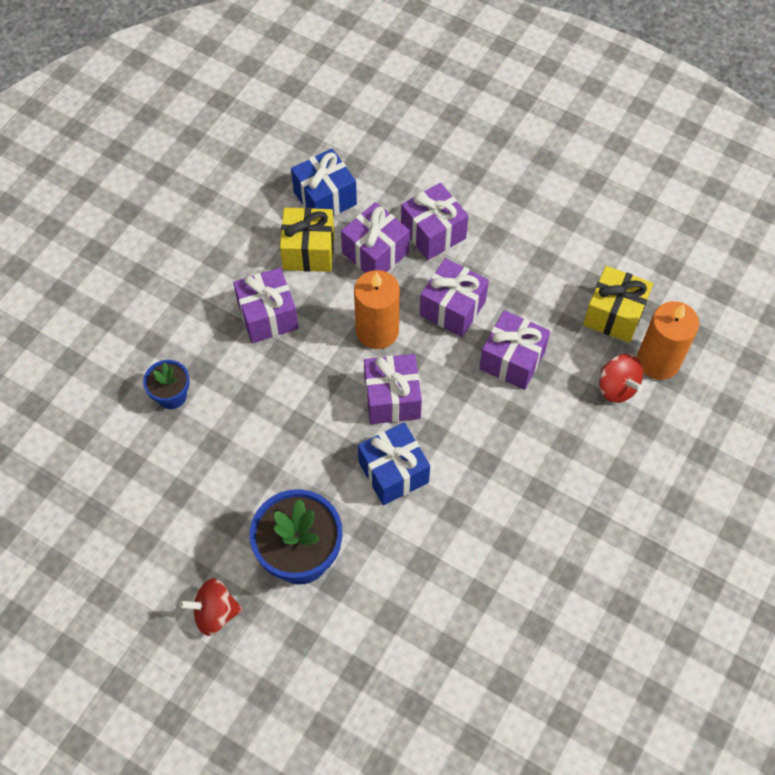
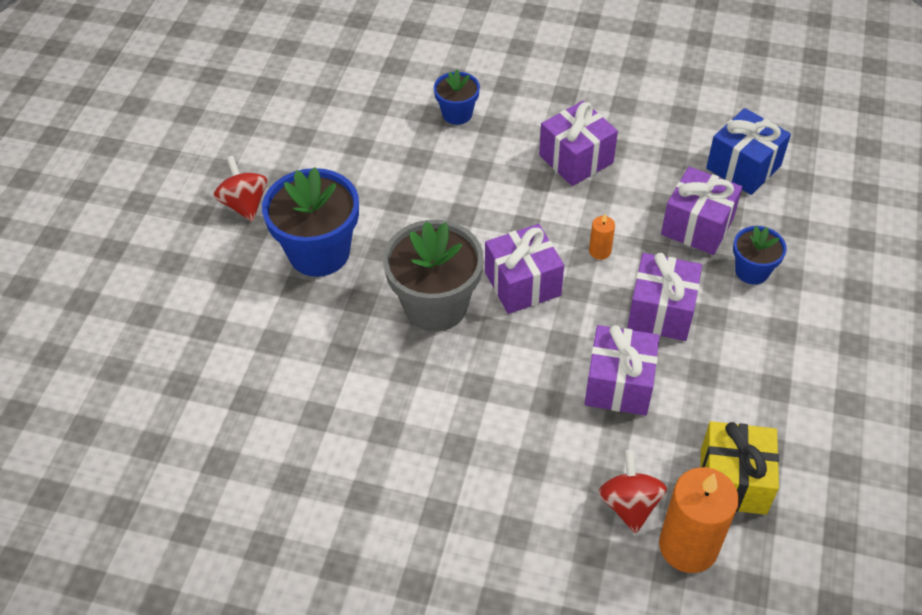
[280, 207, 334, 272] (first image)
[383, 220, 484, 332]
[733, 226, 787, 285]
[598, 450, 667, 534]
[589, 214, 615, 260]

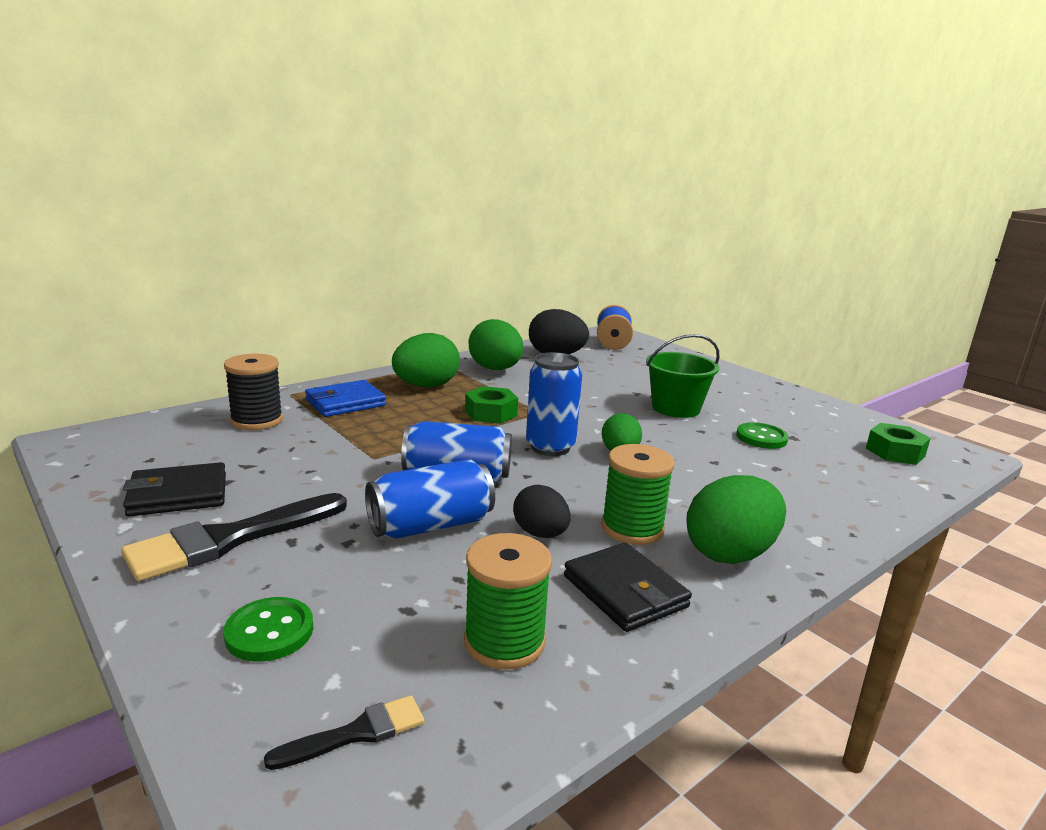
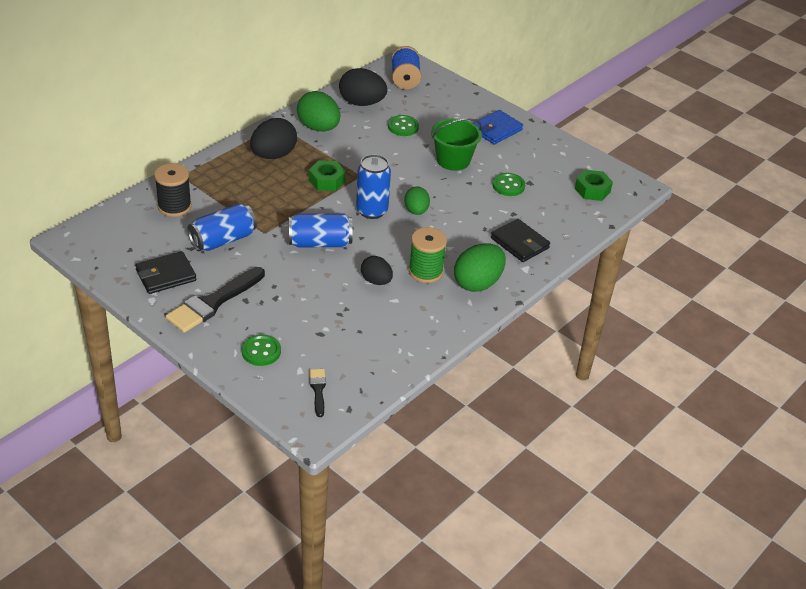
[464, 533, 552, 670] (first image)
[388, 115, 419, 136]
[474, 110, 523, 144]
[187, 203, 257, 251]
[491, 219, 550, 262]
[250, 118, 297, 159]
[309, 369, 326, 417]

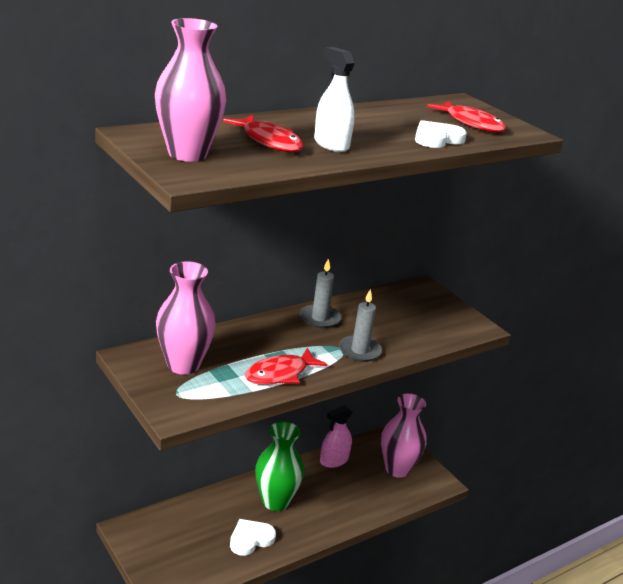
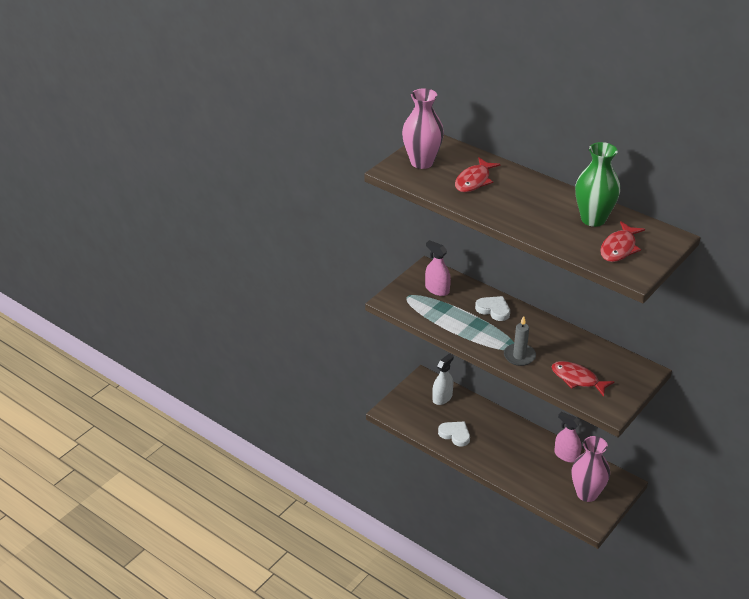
[300, 258, 341, 328] (first image)
[552, 361, 614, 397]
[575, 142, 620, 227]
[432, 353, 454, 405]
[475, 296, 510, 321]
[425, 240, 451, 296]

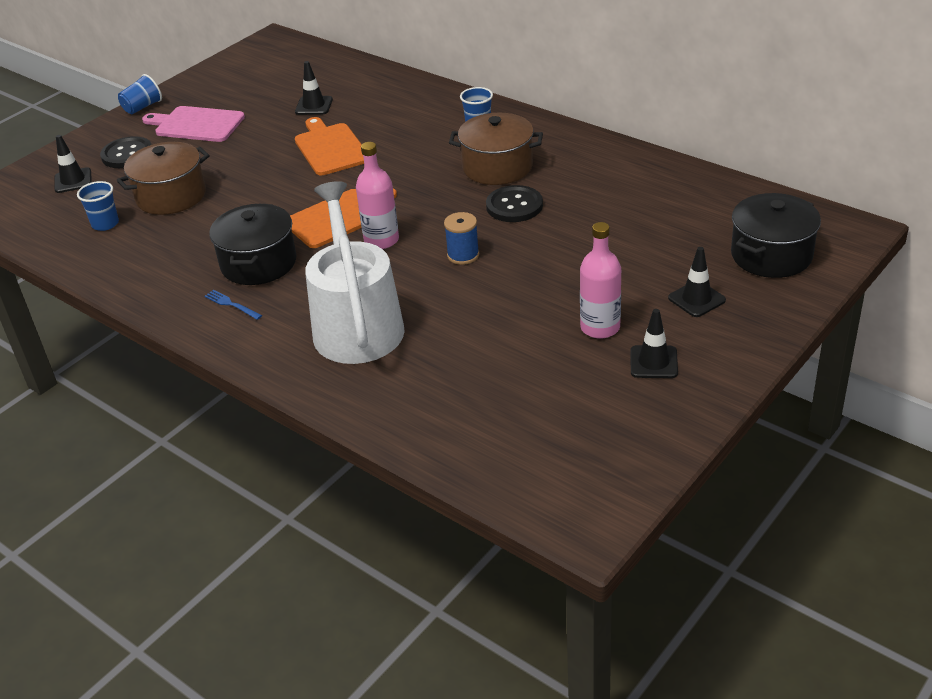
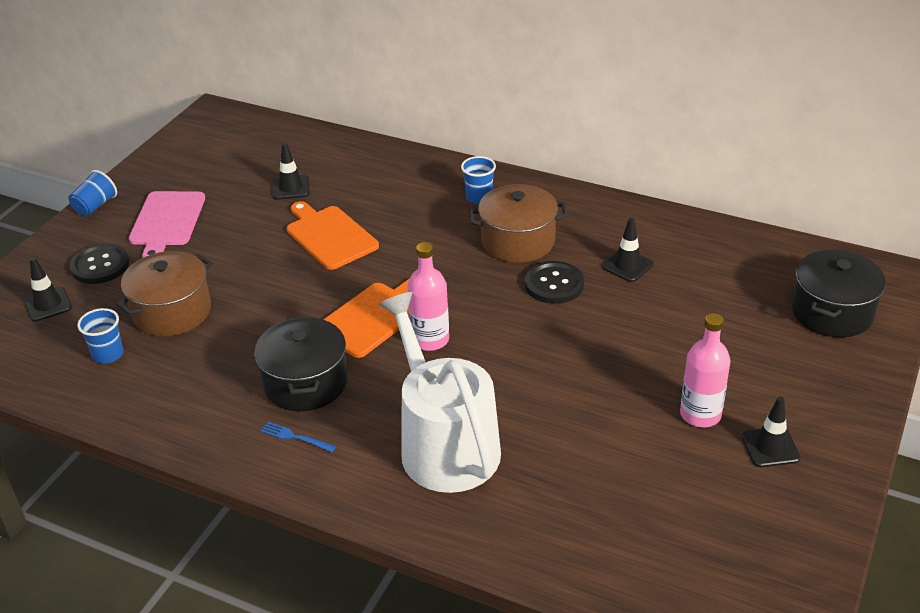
[444, 212, 479, 265] (first image)
[602, 218, 654, 282]
[129, 191, 205, 258]

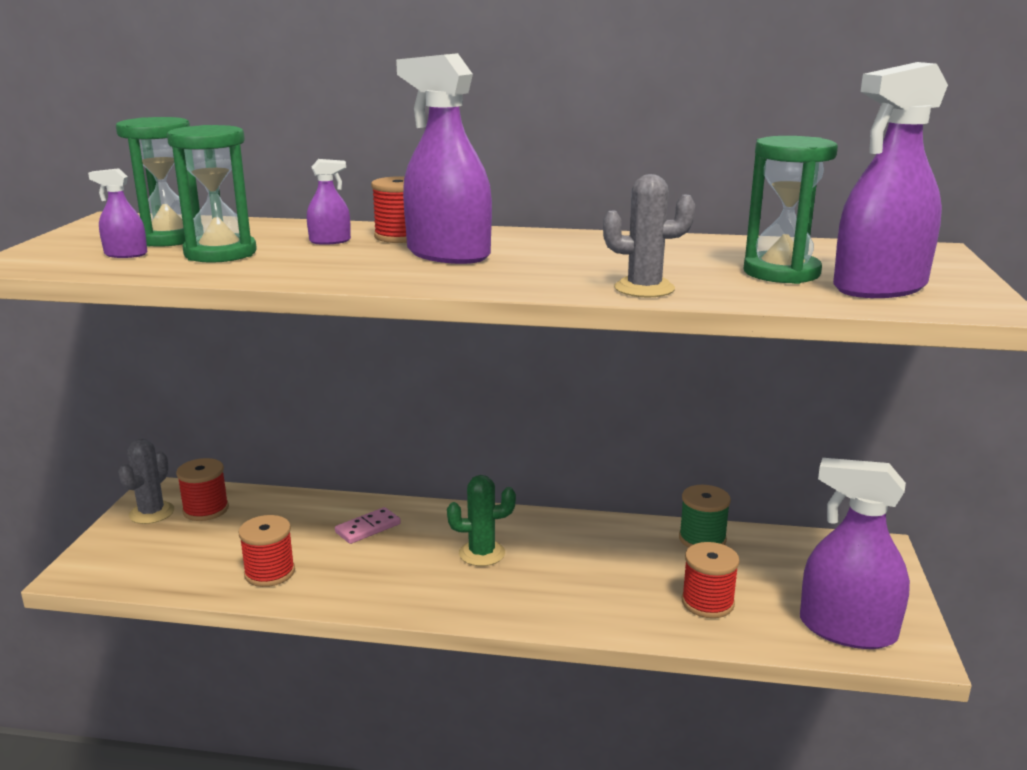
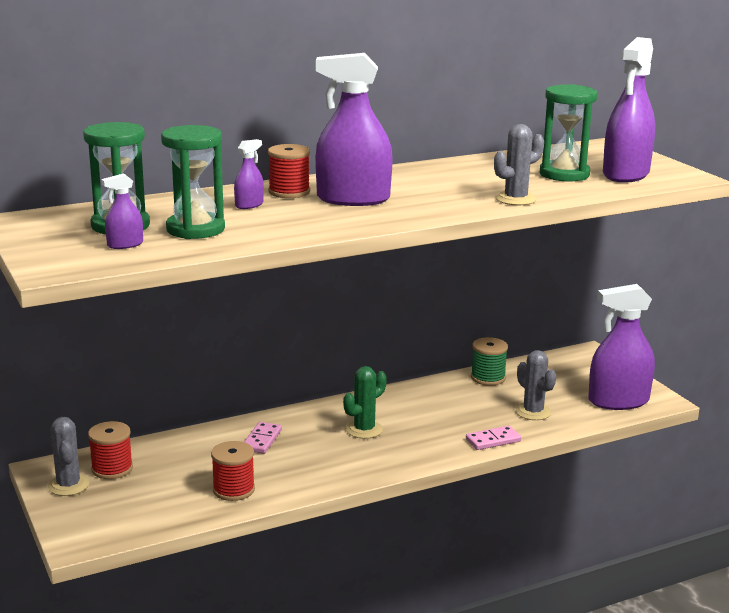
[466, 426, 521, 450]
[515, 350, 557, 420]

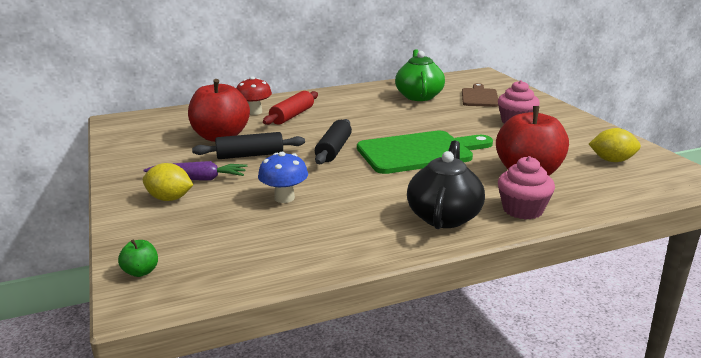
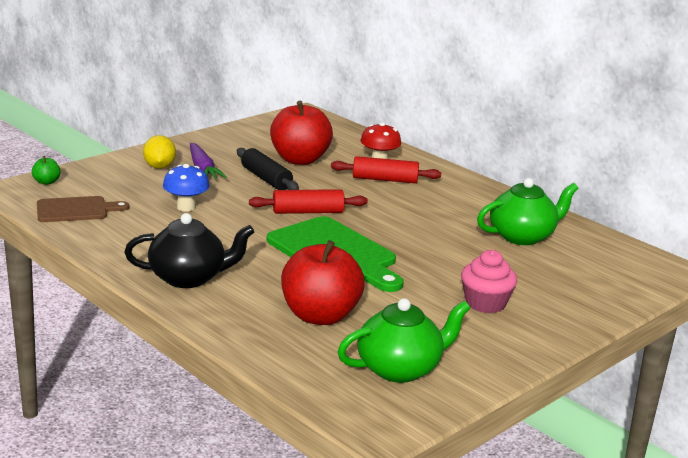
[498, 156, 555, 220] (first image)
[37, 196, 129, 222]
[338, 298, 470, 383]
[249, 189, 368, 214]

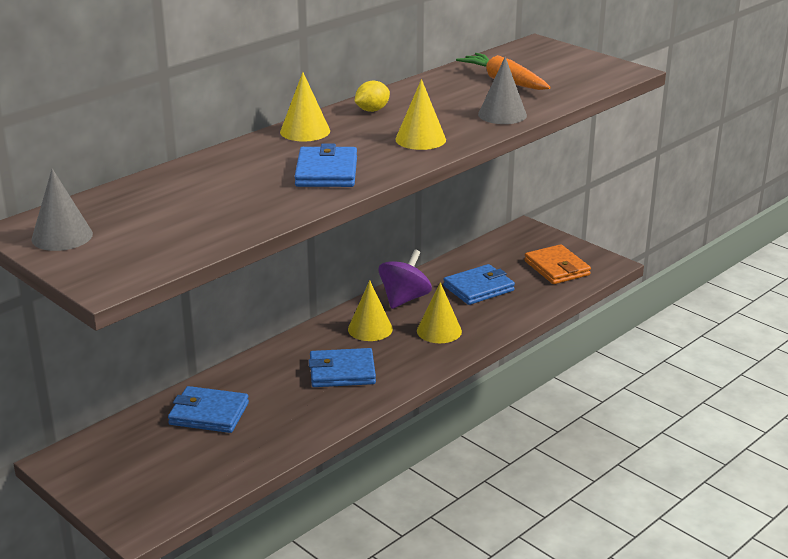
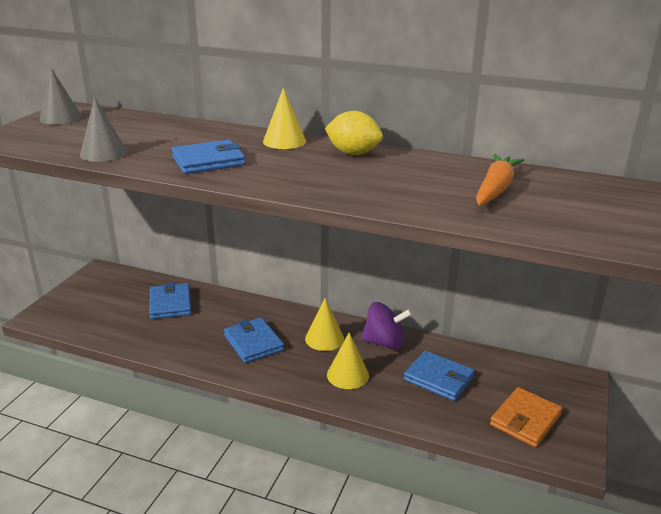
[395, 79, 446, 150] (first image)
[80, 97, 127, 162]
[325, 111, 383, 155]

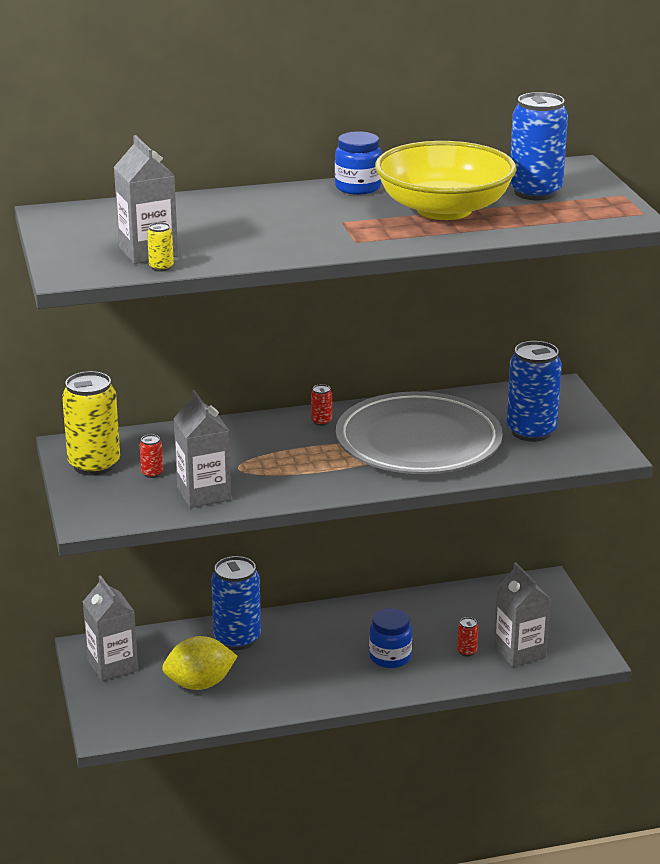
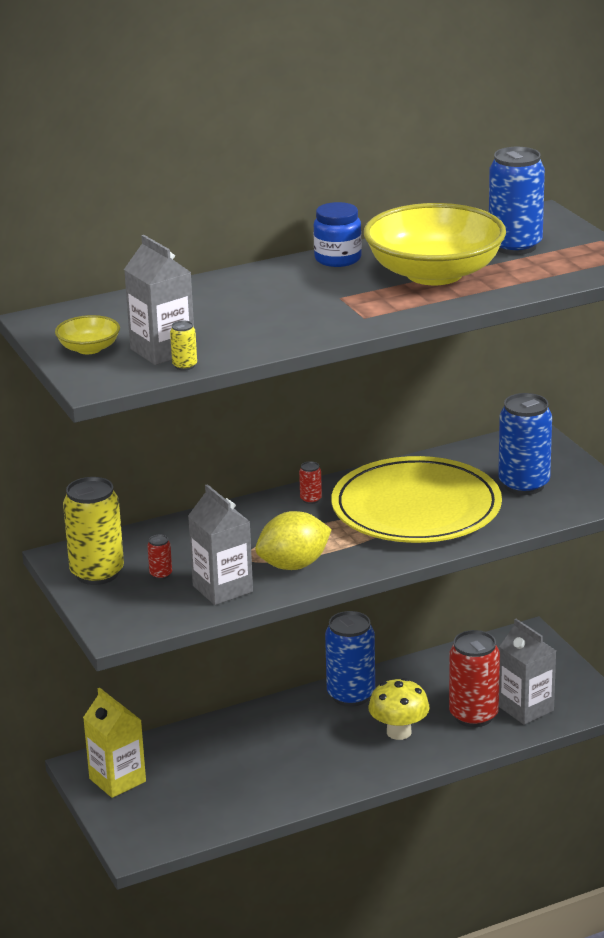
[55, 315, 120, 354]
[255, 511, 332, 570]
[325, 611, 375, 707]
[368, 678, 430, 740]
[83, 688, 146, 798]
[332, 456, 502, 543]
[449, 630, 500, 727]

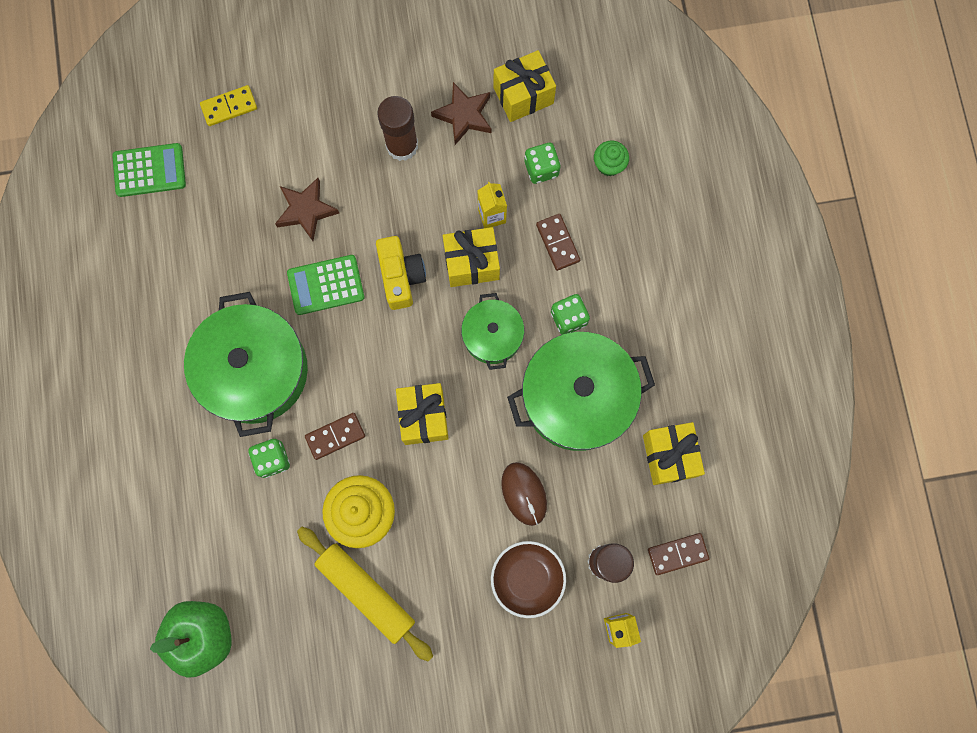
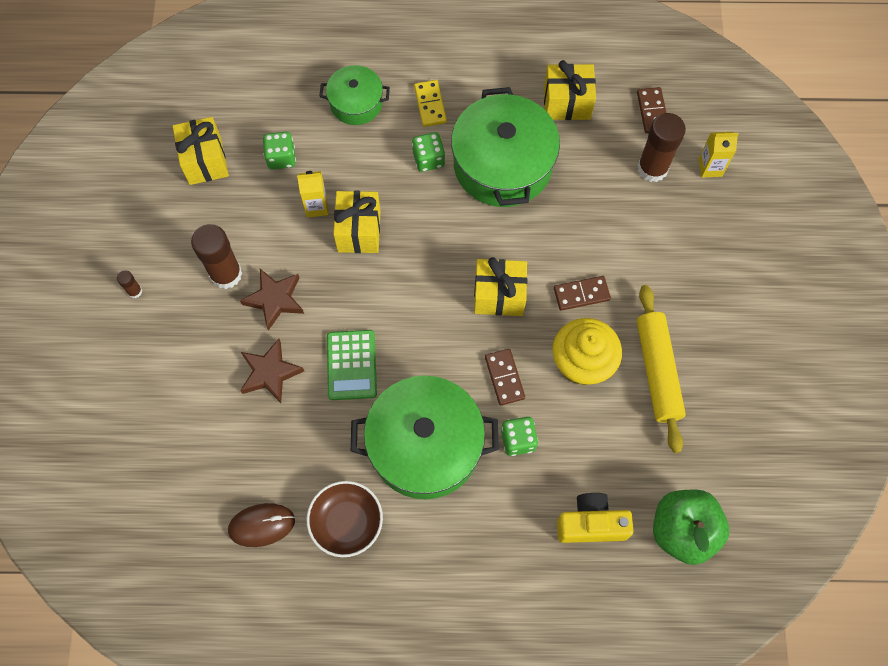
[112, 143, 186, 197] (first image)
[594, 141, 629, 176] (first image)
[117, 270, 142, 298]
[414, 80, 447, 127]
[557, 493, 634, 543]
[240, 269, 304, 331]
[319, 65, 390, 125]
[307, 481, 383, 557]
[228, 503, 295, 547]
[554, 276, 611, 311]
[637, 285, 686, 453]

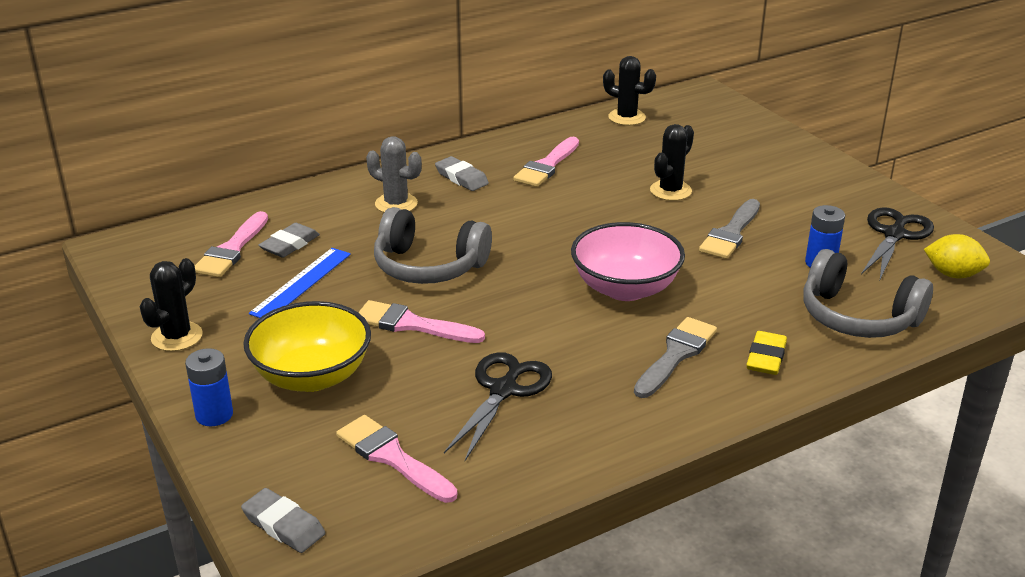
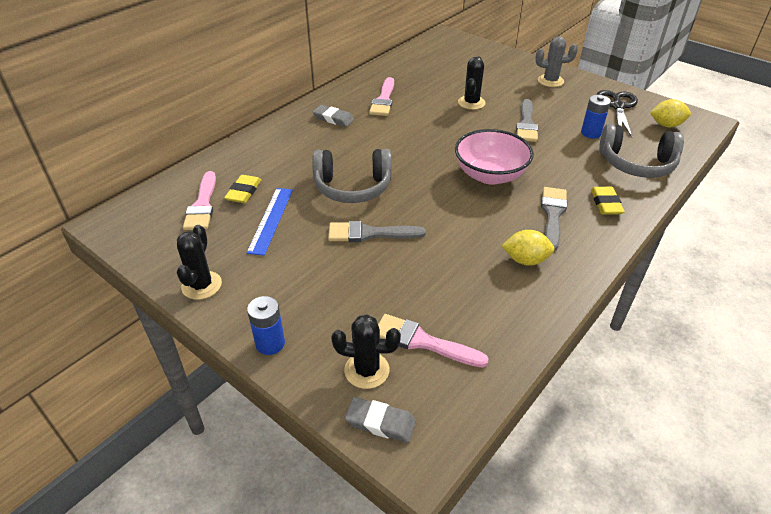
[243, 301, 371, 392] (first image)
[444, 352, 552, 461] (first image)
[502, 230, 555, 266]
[535, 36, 578, 87]
[331, 314, 401, 389]
[224, 175, 261, 203]
[328, 221, 426, 242]

